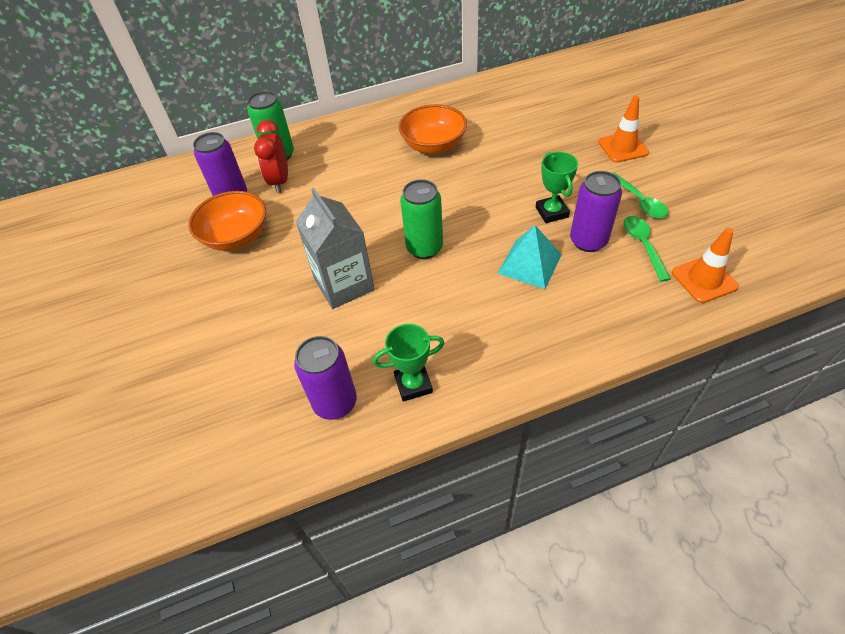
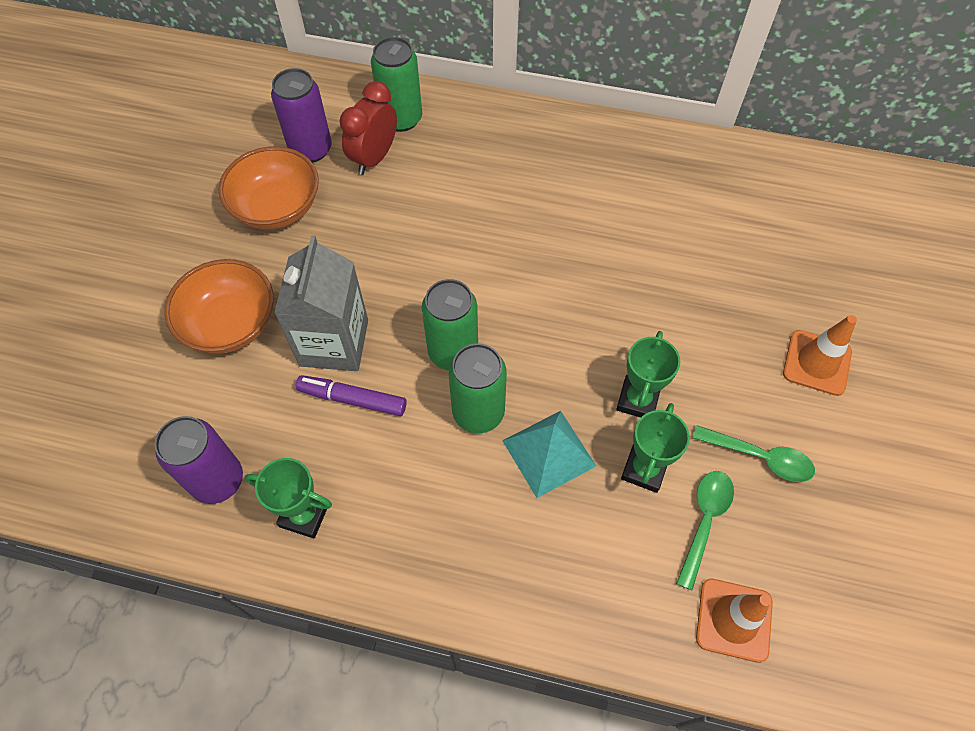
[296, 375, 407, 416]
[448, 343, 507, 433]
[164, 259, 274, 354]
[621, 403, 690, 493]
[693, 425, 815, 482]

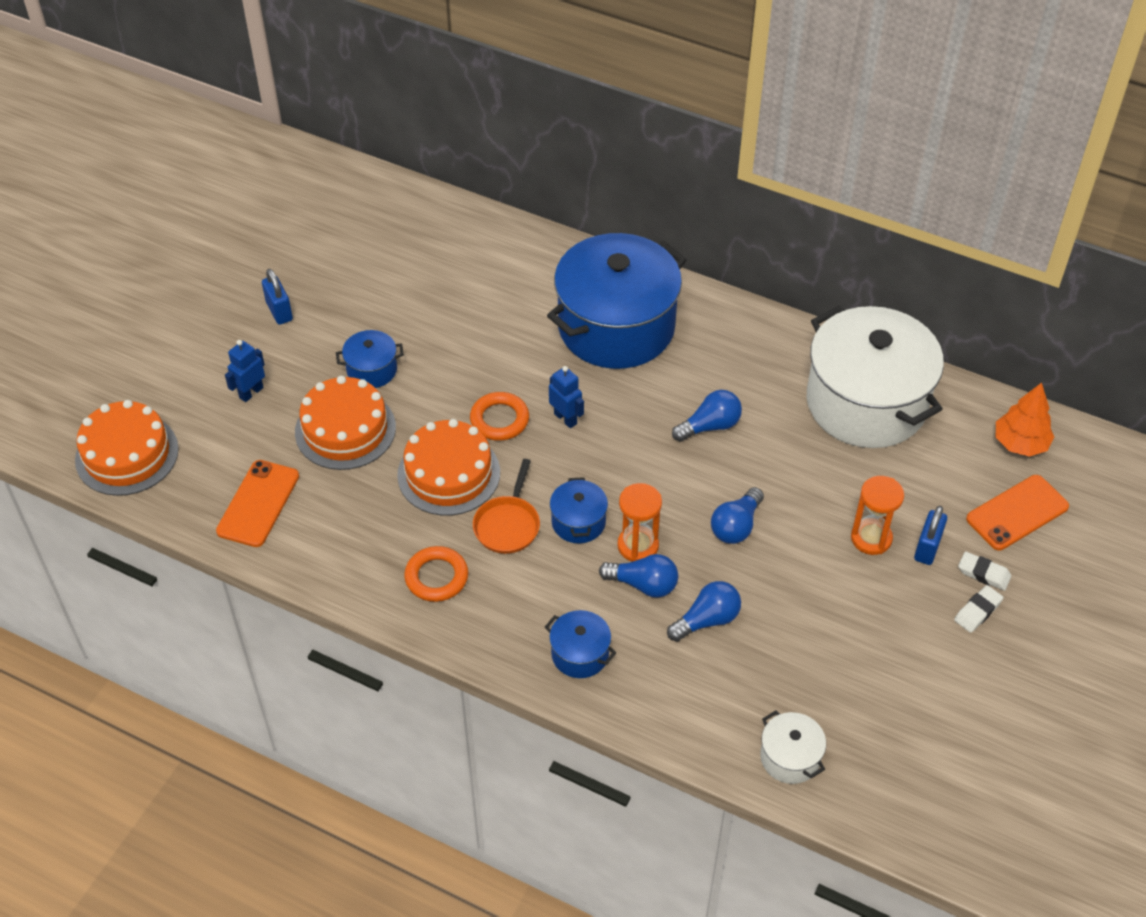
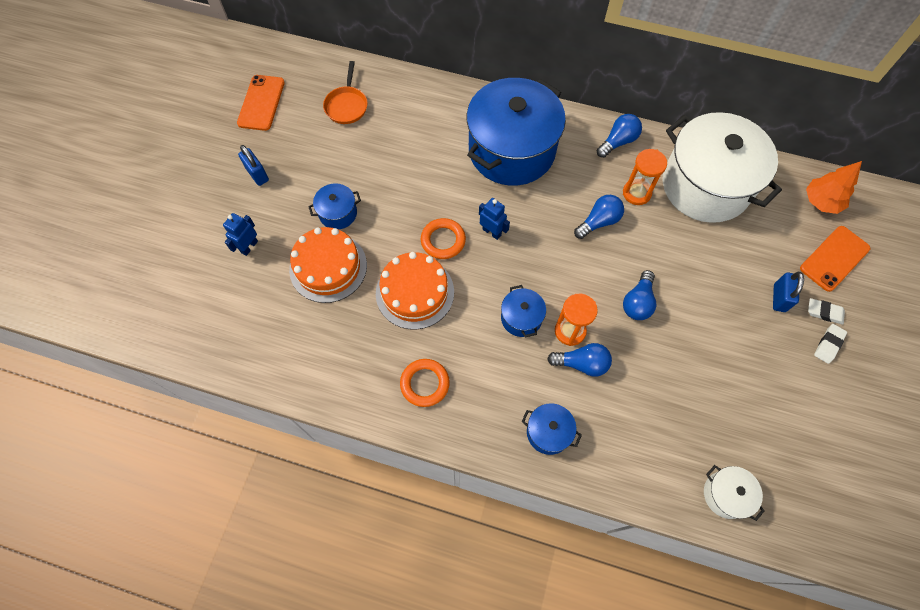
[75, 400, 179, 496] (first image)
[237, 75, 285, 131]
[323, 61, 368, 124]
[597, 114, 642, 158]
[623, 149, 667, 205]

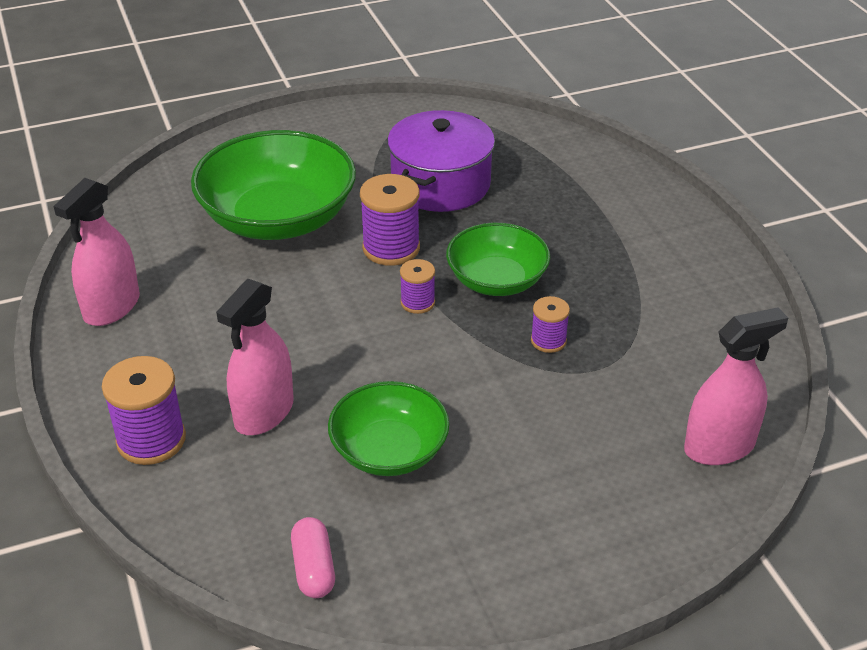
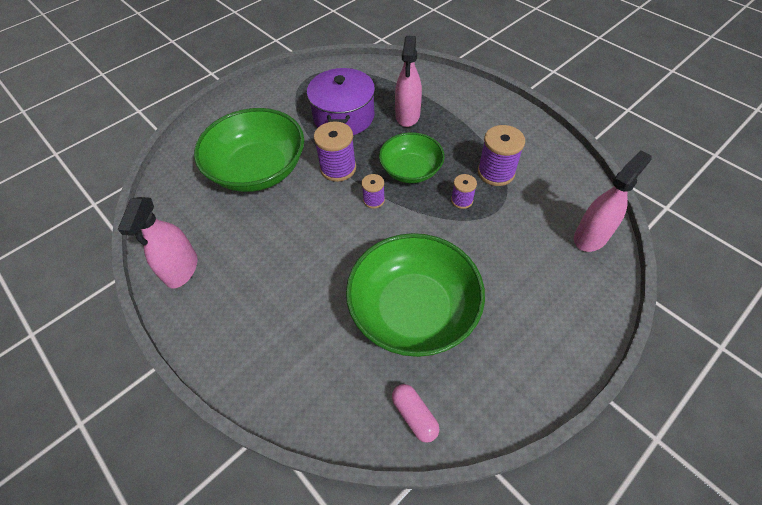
[478, 125, 525, 186]
[395, 36, 422, 127]
[346, 233, 485, 357]

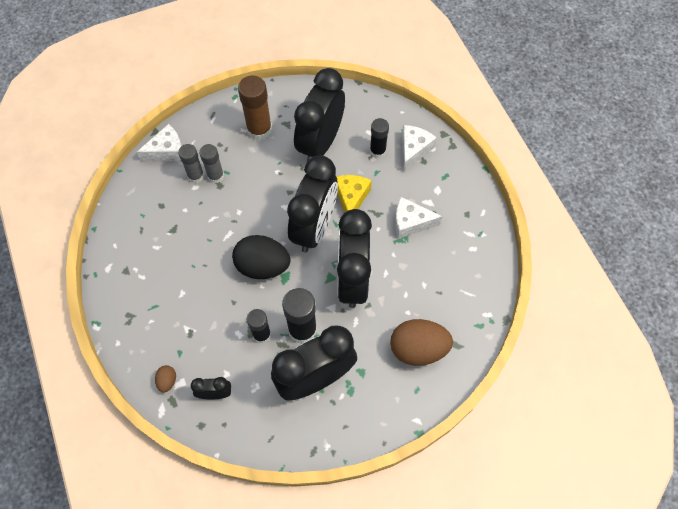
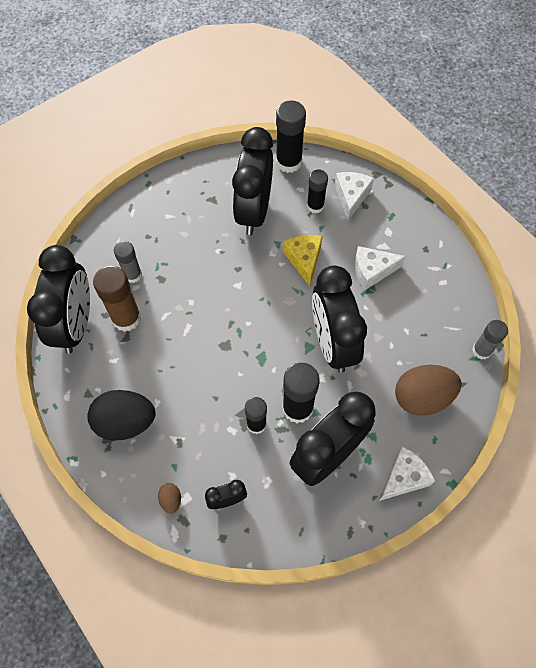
[276, 101, 306, 173]
[379, 446, 435, 501]
[472, 320, 508, 360]
[87, 390, 155, 441]
[93, 265, 141, 332]
[27, 245, 90, 354]

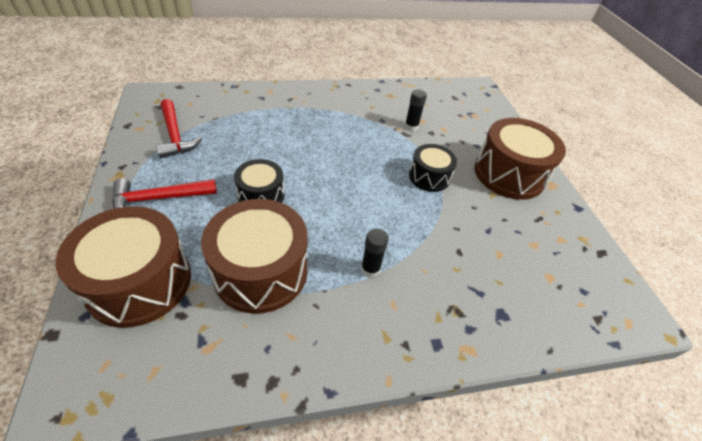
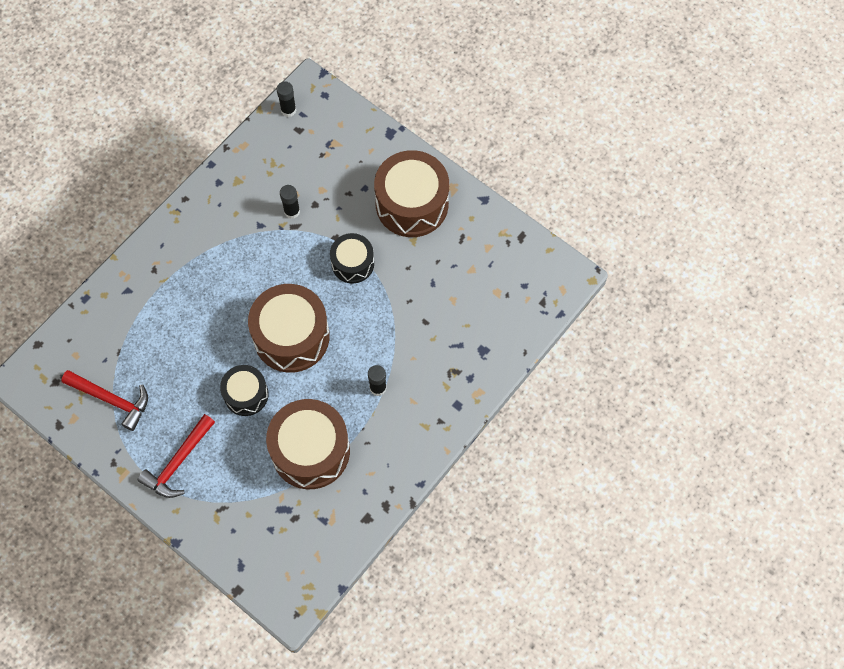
[277, 81, 296, 117]
[248, 284, 330, 373]

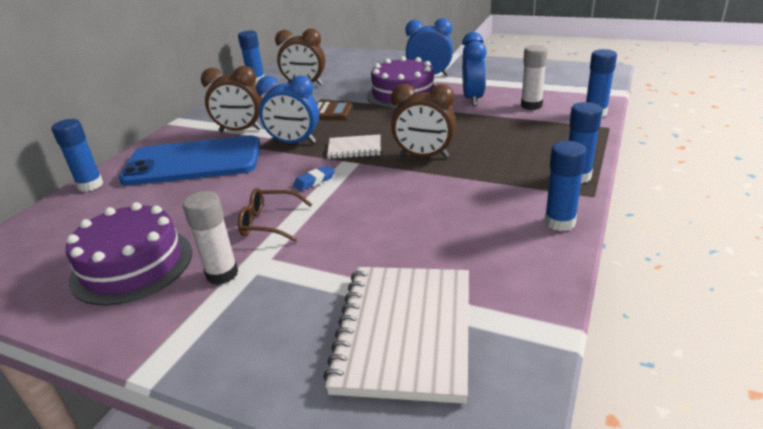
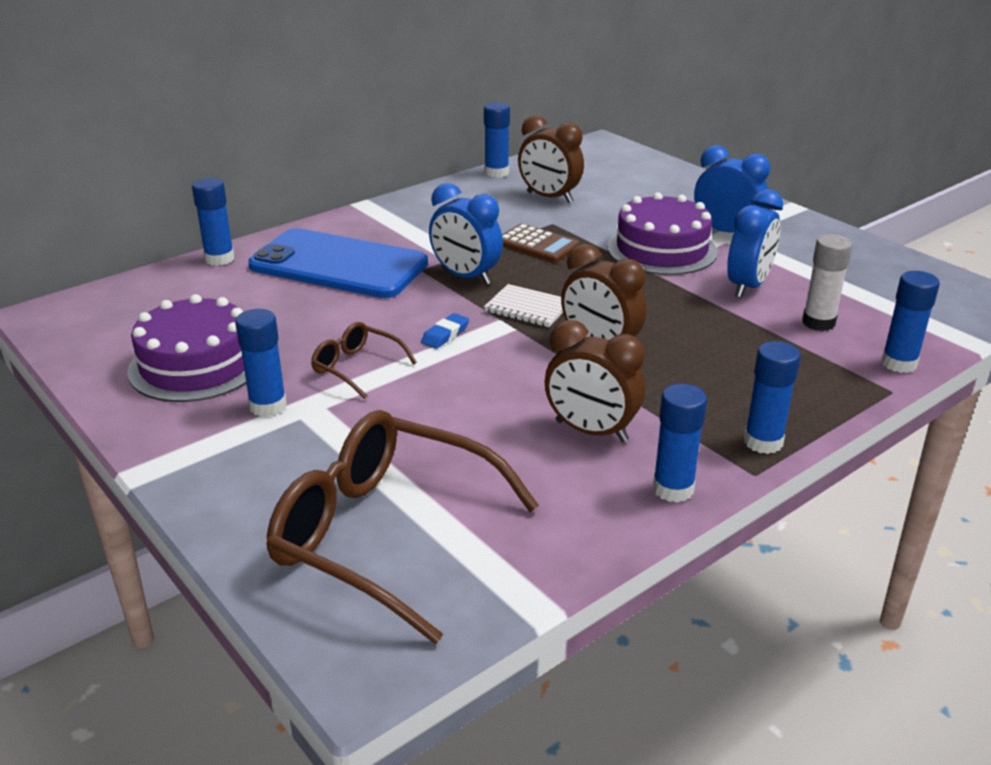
[545, 320, 645, 442]
[266, 410, 539, 644]
[235, 309, 287, 417]
[421, 313, 469, 349]

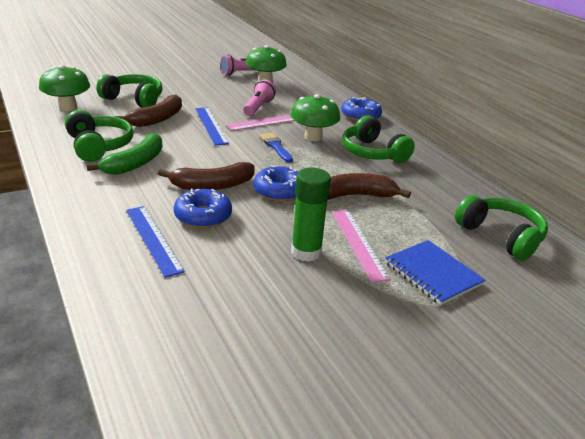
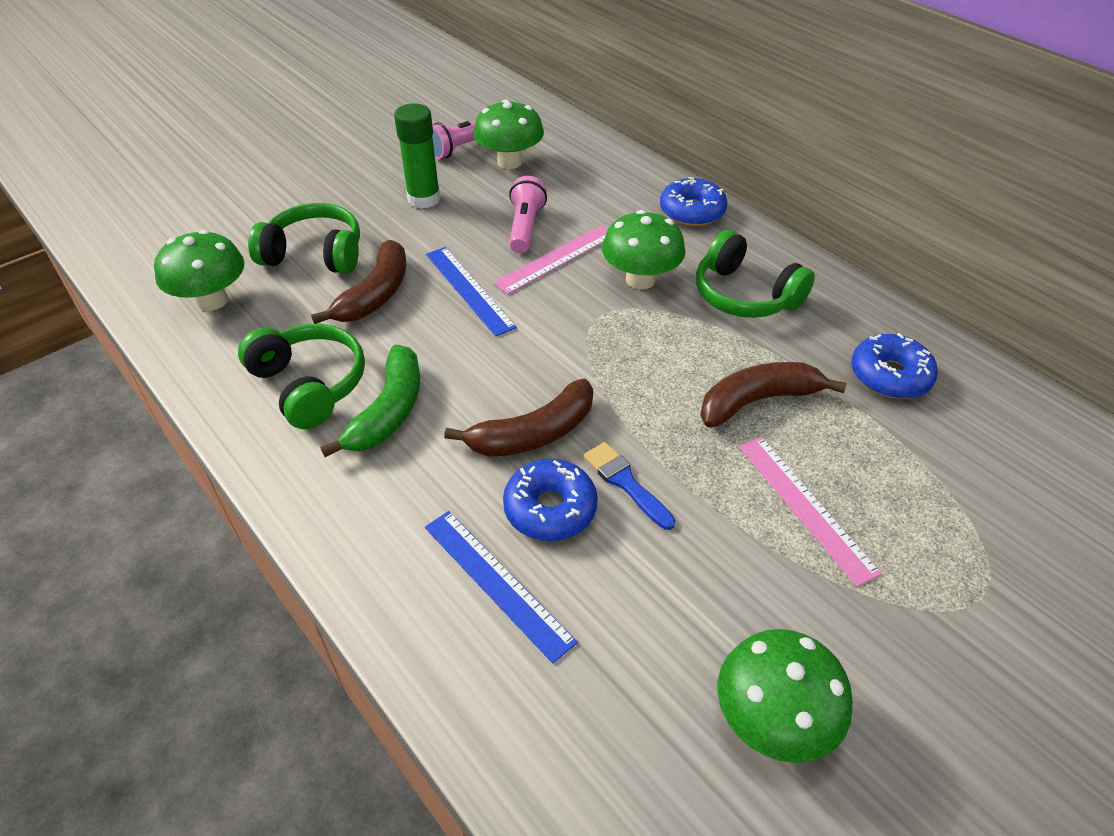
[385, 240, 485, 305] (first image)
[455, 195, 548, 261] (first image)
[718, 629, 853, 763]
[851, 333, 938, 399]
[583, 442, 675, 530]
[394, 103, 440, 209]

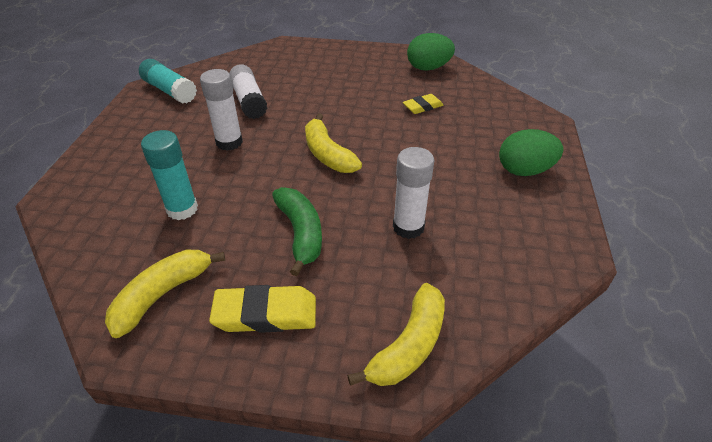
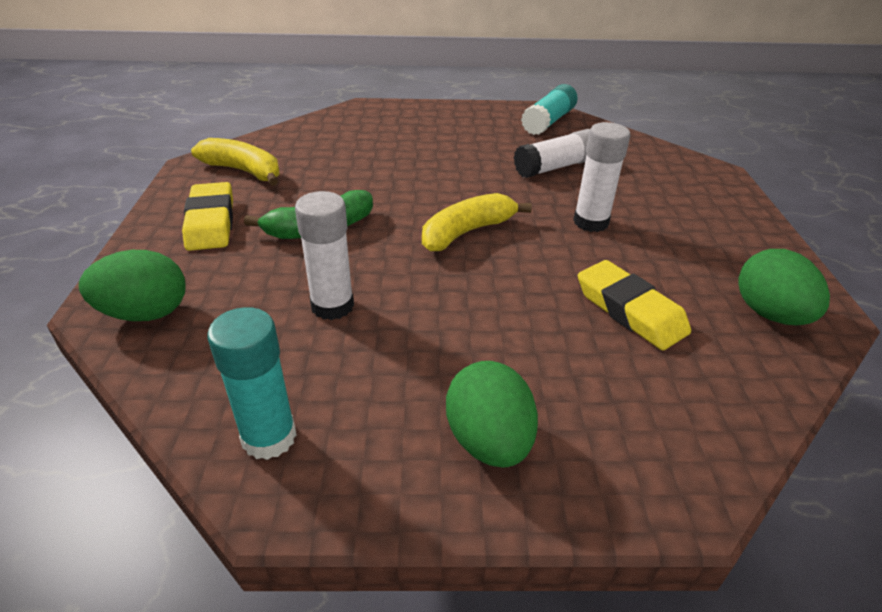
[207, 307, 297, 460]
[573, 122, 630, 232]
[79, 250, 186, 321]
[578, 260, 691, 350]

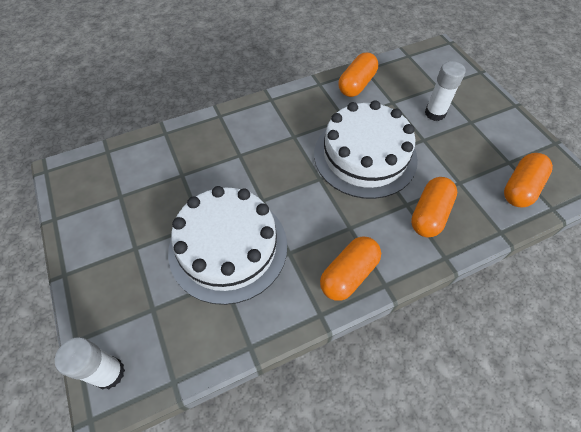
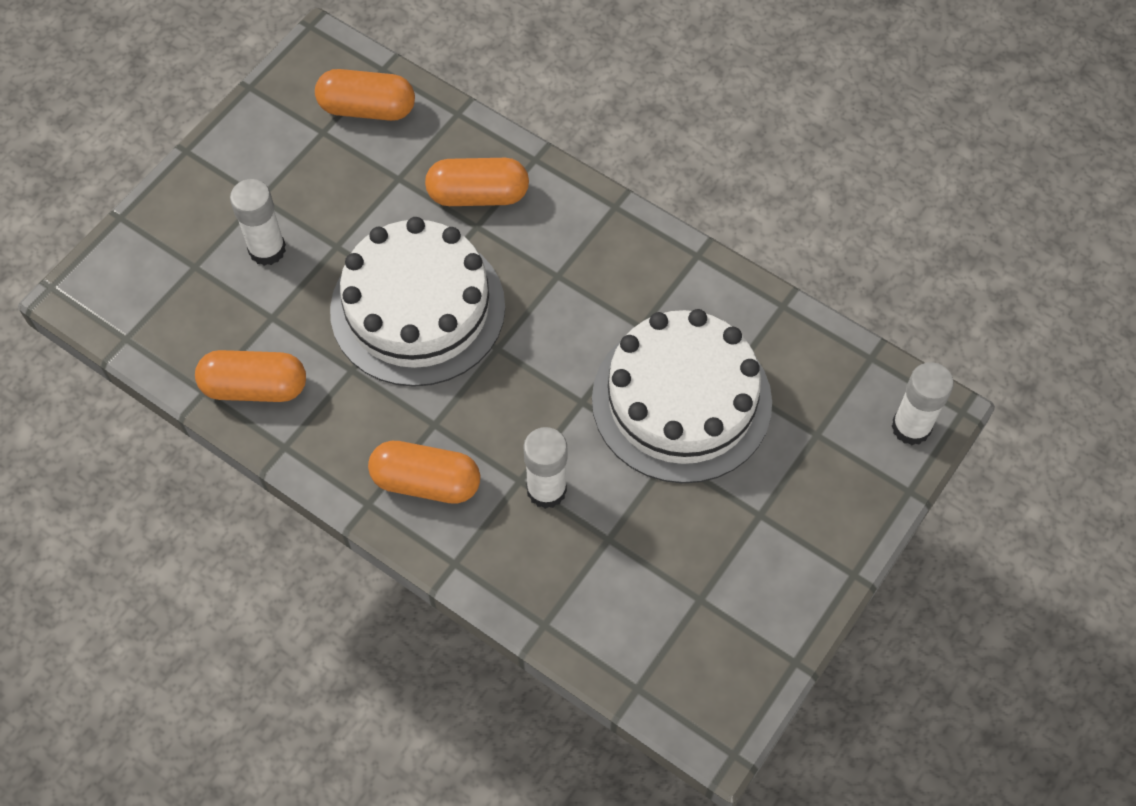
[523, 427, 567, 509]
[368, 441, 481, 504]

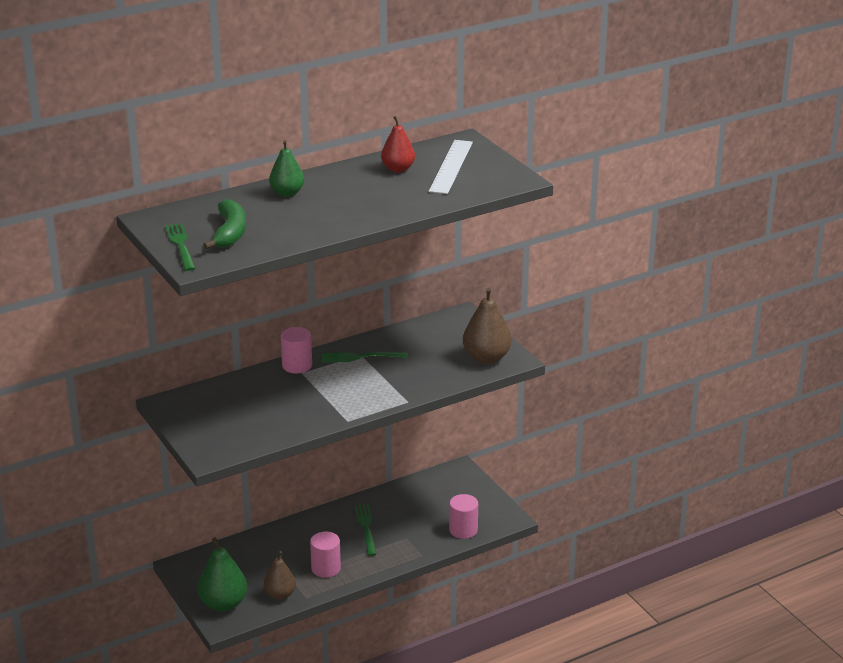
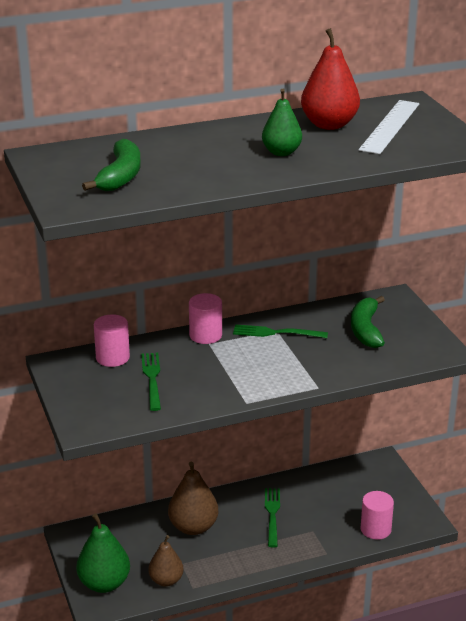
[351, 296, 385, 348]
[141, 353, 161, 411]
[262, 89, 302, 156]
[94, 314, 130, 367]
[168, 461, 218, 535]
[301, 28, 360, 130]

